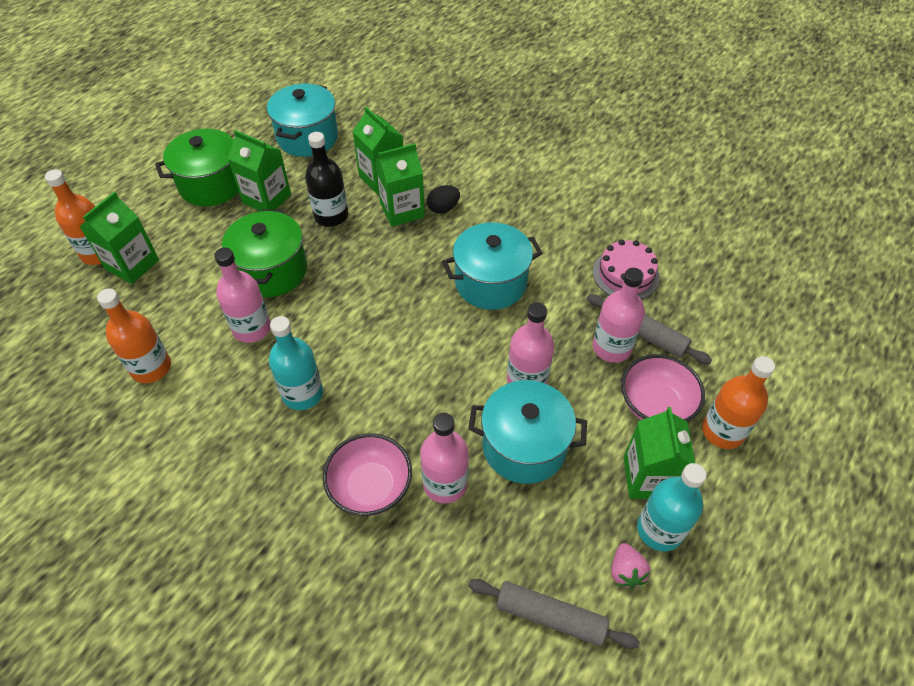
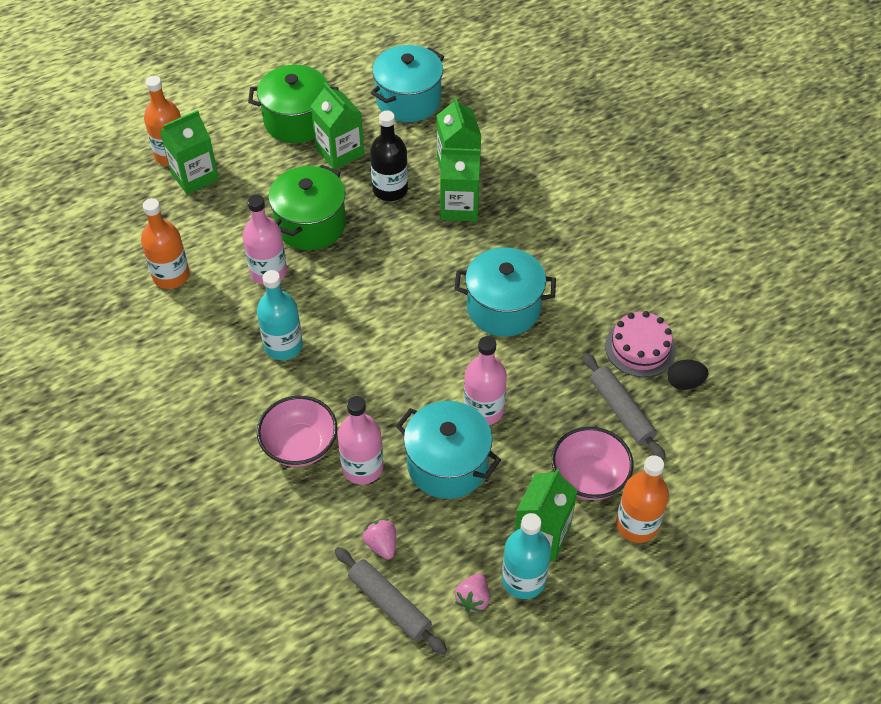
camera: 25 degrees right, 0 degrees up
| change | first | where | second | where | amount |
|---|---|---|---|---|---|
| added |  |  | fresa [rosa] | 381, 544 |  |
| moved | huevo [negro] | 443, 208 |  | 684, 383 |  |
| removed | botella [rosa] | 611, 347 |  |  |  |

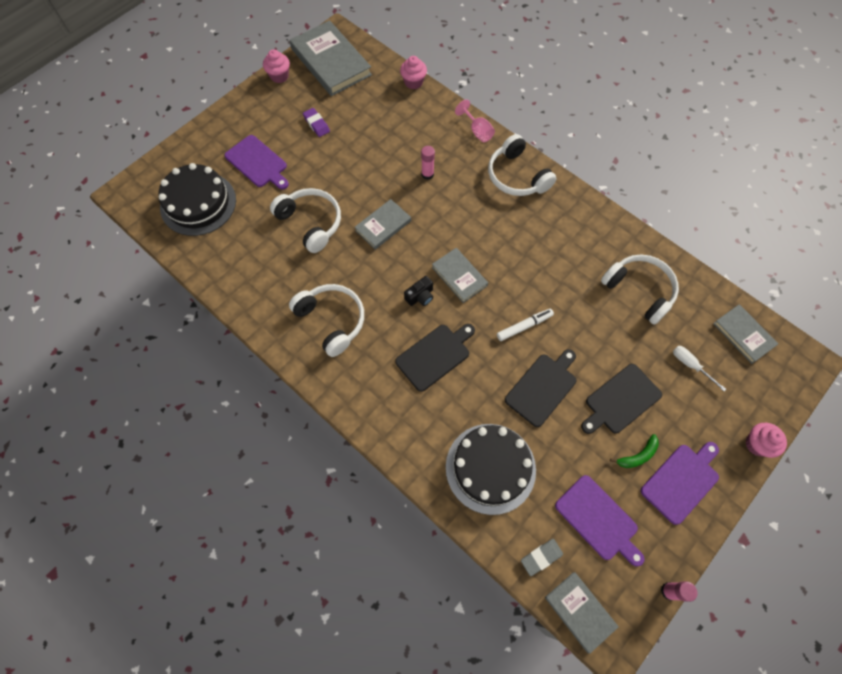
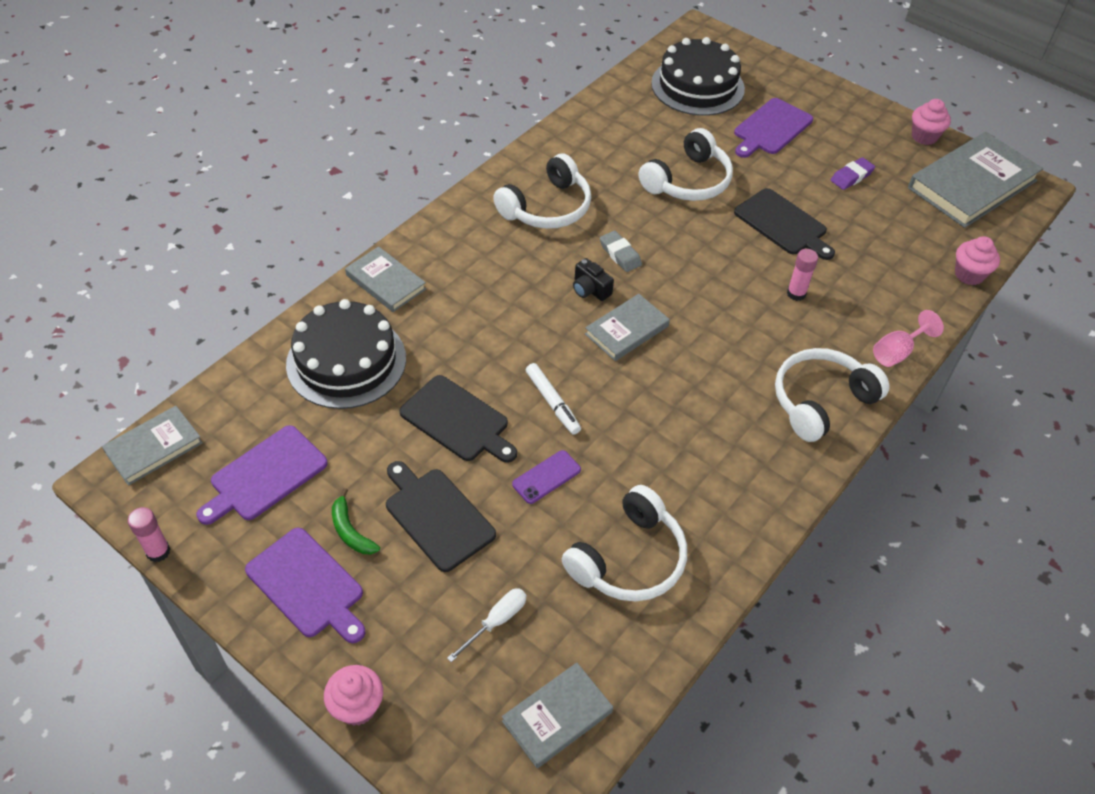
camera: 85 degrees right, 15 degrees down
| change | first | where | second | where | amount |
|---|---|---|---|---|---|
| moved | libro [gris] | 383, 226 |  | 385, 282 |  |
| added |  |  | móvil [morado] | 546, 477 |  |
| moved | goma de borrar [gris] | 541, 557 |  | 620, 254 |  |
| moved | tabla de cortar [negro] | 435, 355 |  | 783, 224 |  |

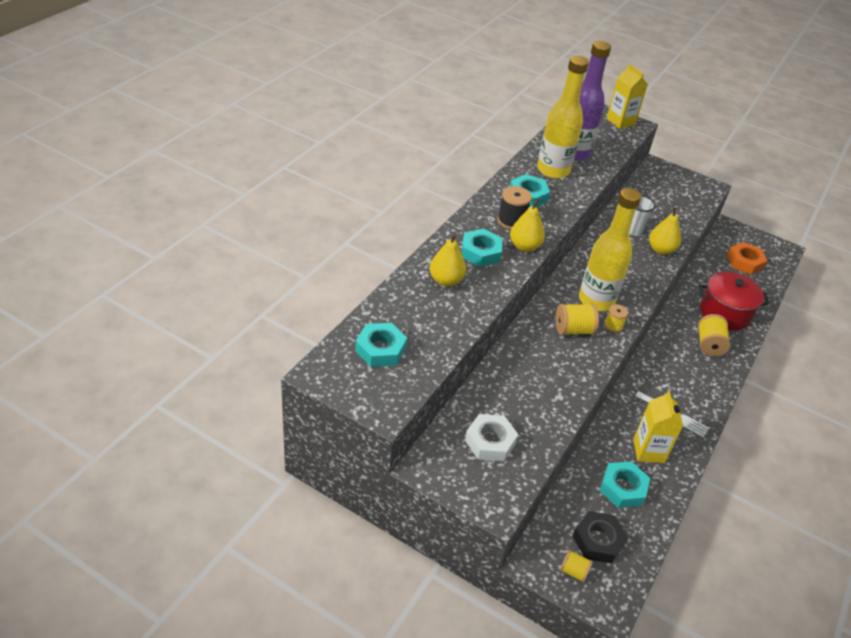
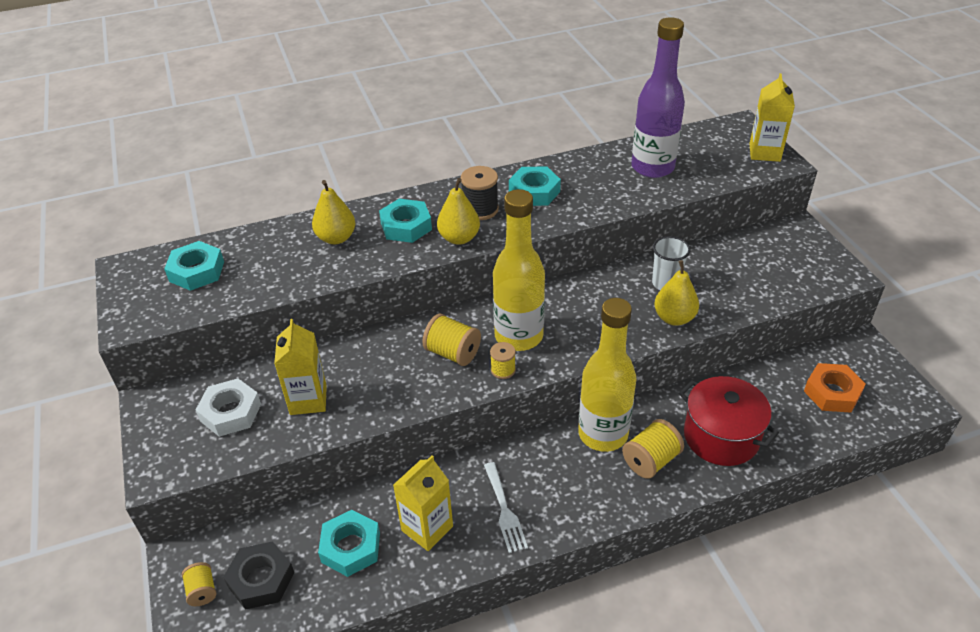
camera: 45 degrees right, 0 degrees up
| change | first | where | second | where | amount |
|---|---|---|---|---|---|
| added |  |  | cartón de leche [amarillo] | 308, 400 |  |
| moved | botella [amarillo] | 553, 170 |  | 603, 434 |  |

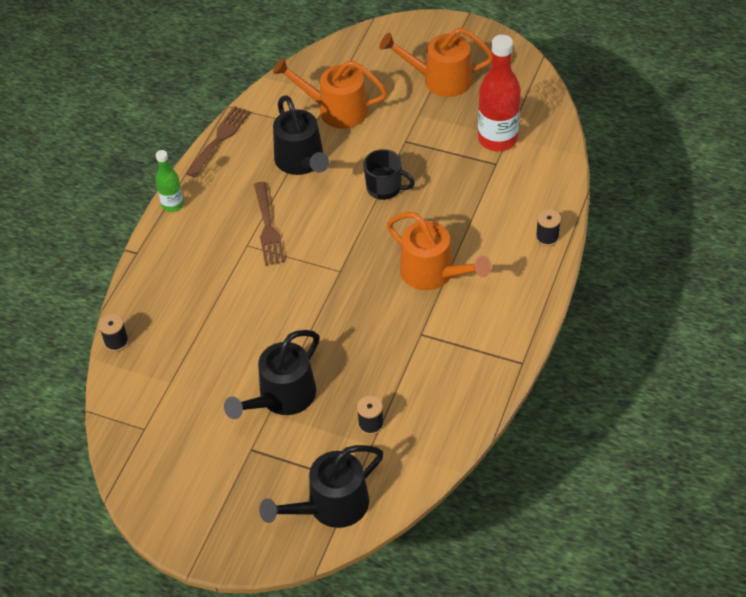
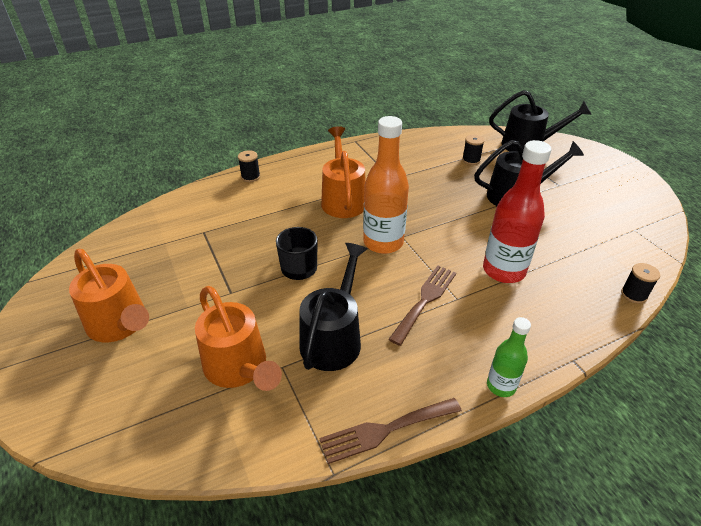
camera: 140 degrees left, 10 degrees down
| change | first | where | second | where | amount |
|---|---|---|---|---|---|
| added |  |  | botella [naranja] | 383, 242 |  |
| moved | botella [rojo] | 497, 139 |  | 504, 270 |  |

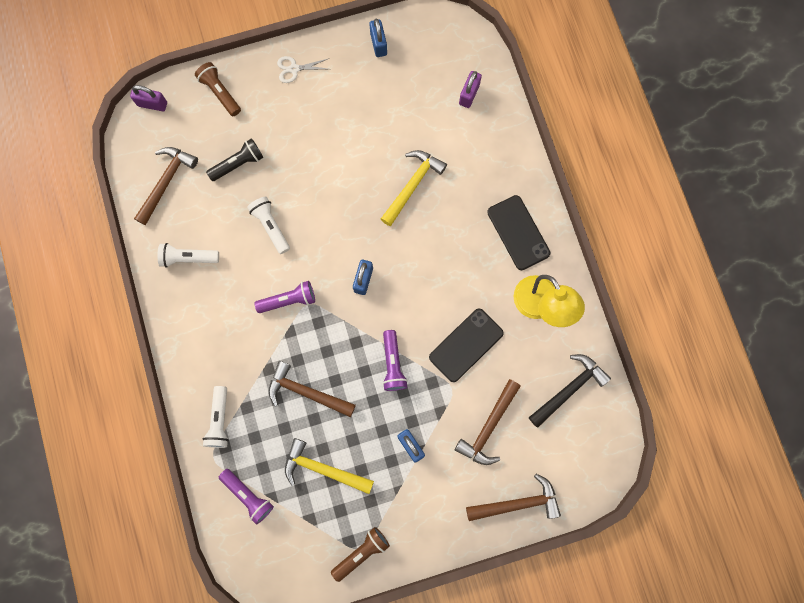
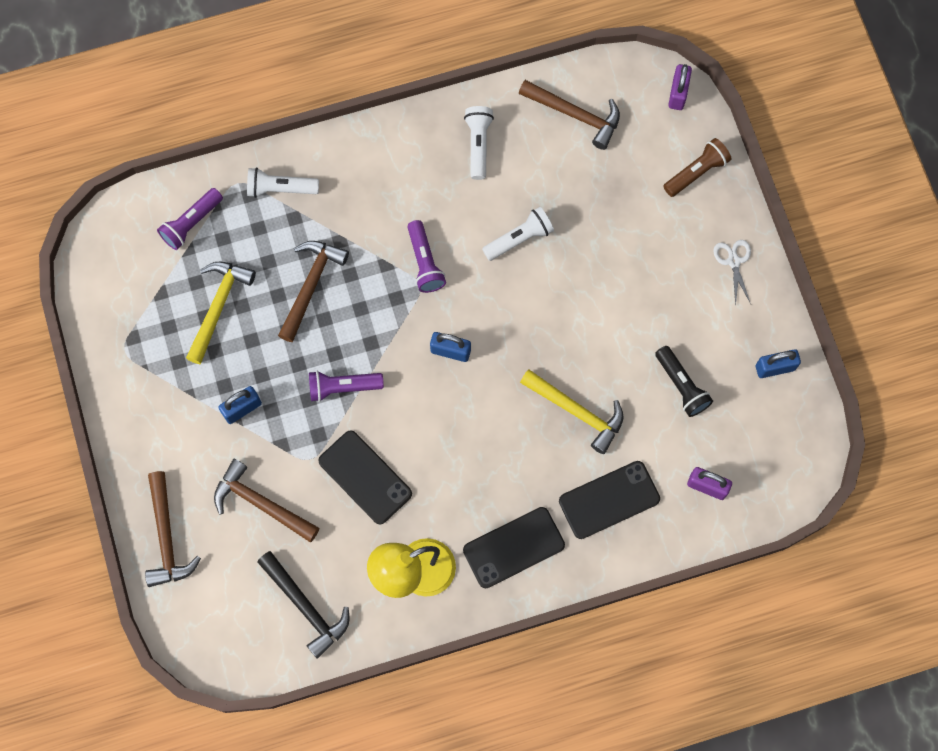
camera: 90 degrees right, 5 degrees down
| change | first | where | second | where | amount |
|---|---|---|---|---|---|
| added |  |  | móvil [negro] | 609, 500 |  |
| moved | lámpara de mano [negro] | 238, 164 |  | 681, 386 |  |
| removed | lámpara de mano [marrón] | 361, 552 |  |  |  |

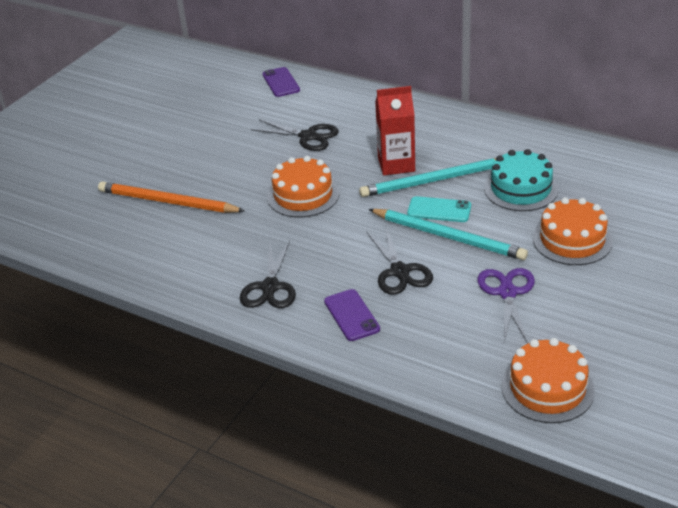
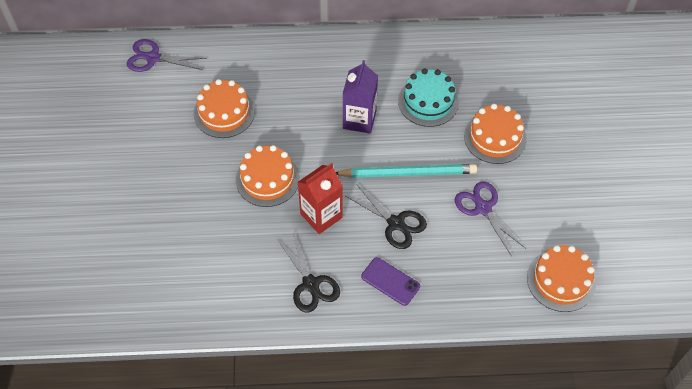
camera: 35 degrees left, 20 degrees up
| change | first | where | second | where | amount |
|---|---|---|---|---|---|
| replaced | móvil [morado] | 281, 82 | tijeras [morado] | 153, 58 |  |
| replaced | tijeras [negro] | 308, 136 | tarta [naranja] | 224, 112 |  |
| moved | cartón de leche [rojo] | 396, 164 |  | 321, 216 |  |
| replaced | lápiz [turquesa] | 434, 181 | cartón de leche [morado] | 359, 120 |  |
| removed | lápiz [naranja] | 168, 202 |  |  |  |
| removed | móvil [turquesa] | 439, 210 |  |  |  |

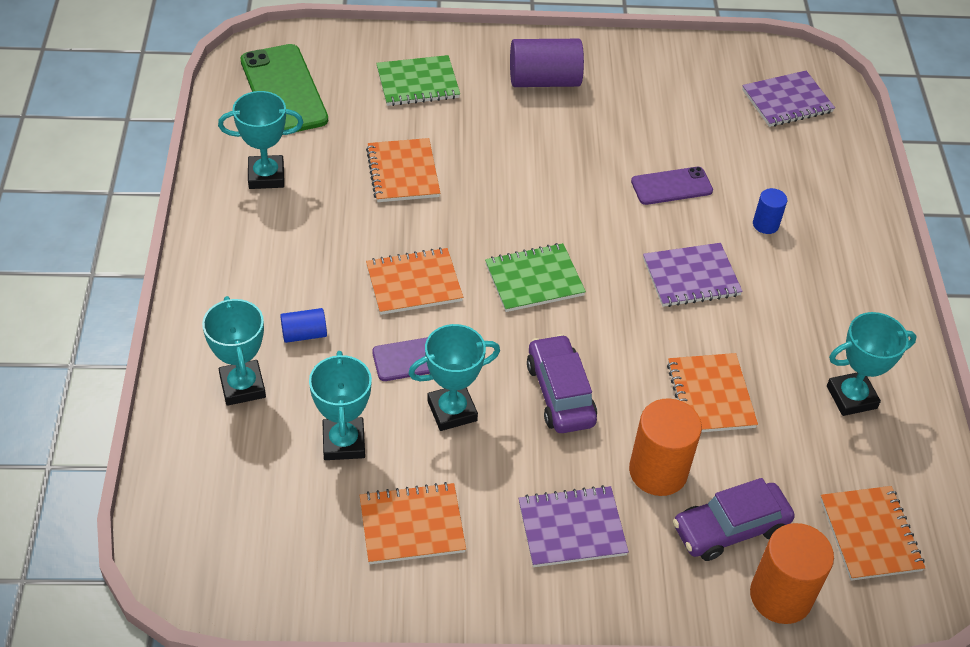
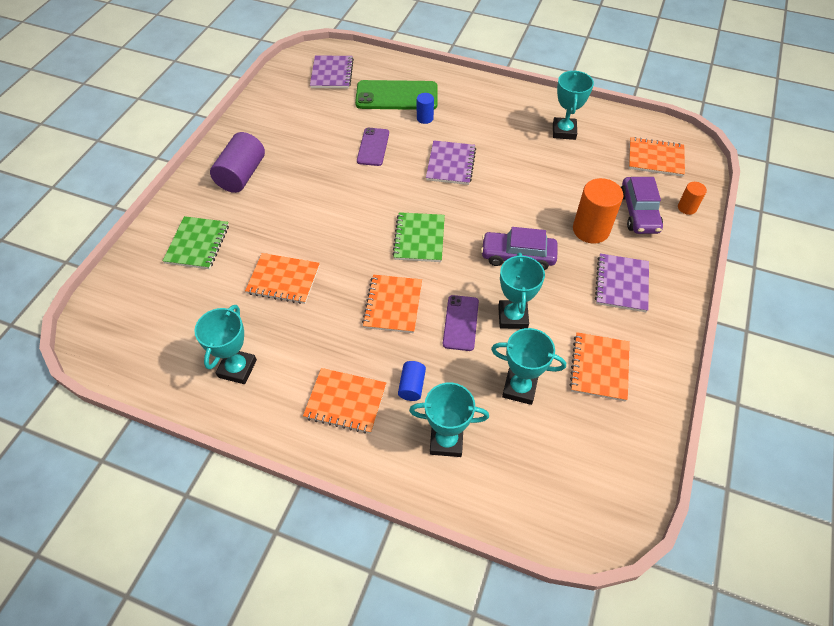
camera: 65 degrees left, 5 degrees up
| change | first | where | second | where | amount |
|---|---|---|---|---|---|
| moved | cuaderno [naranja] | 710, 395 |  | 345, 402 |  |
| moved | móvil [verde] | 283, 90 |  | 396, 96 |  |
| resized | cilindro [naranja] | 780, 596 |  | 687, 207 | x0.52 |

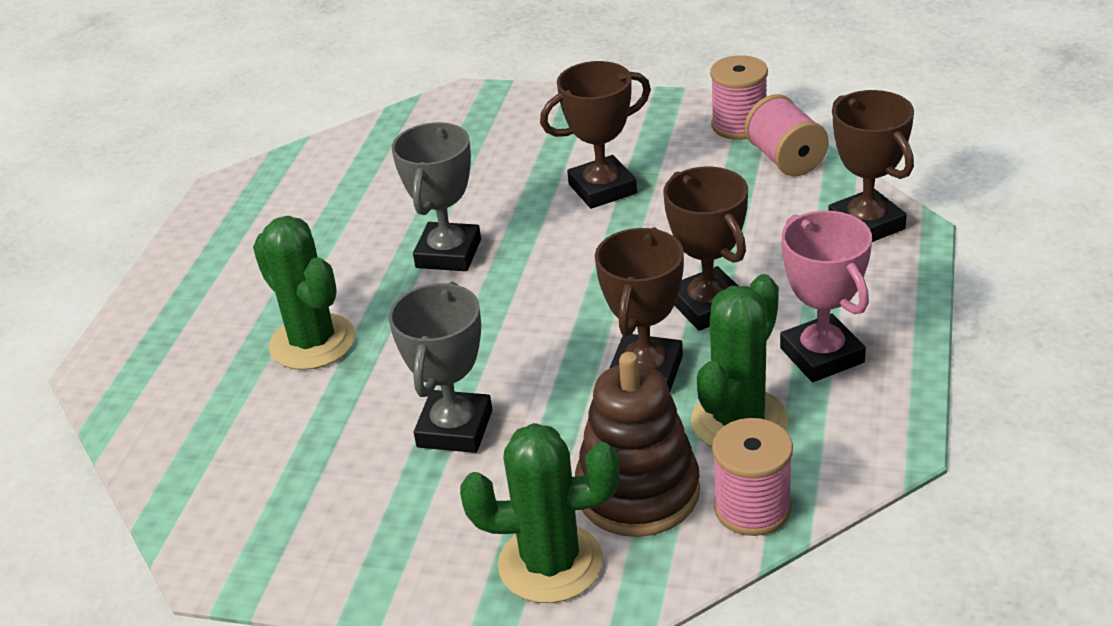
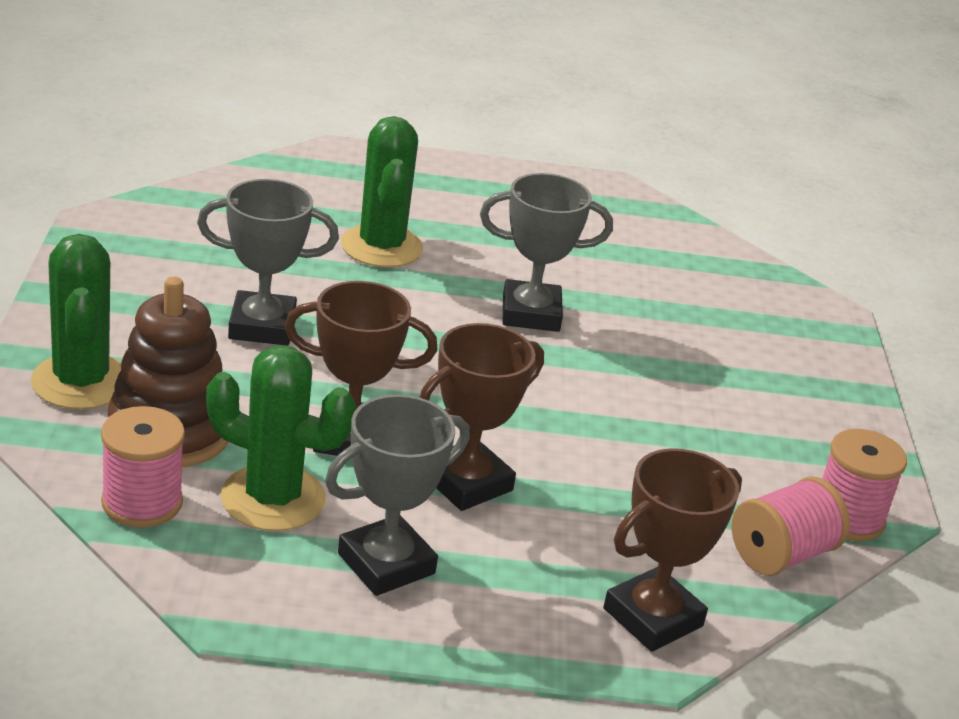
camera: 70 degrees right, 5 degrees down
| change | first | where | second | where | amount |
|---|---|---|---|---|---|
| recoloured | trofeo [rosa] | 821, 355 | trofeo [gris] | 386, 563 |  |
| turned | cactus [verde] | 312, 342 |  | 381, 247 | 45 degrees counterclockwise |
| removed | trofeo [marrón] | 602, 189 |  |  |  |

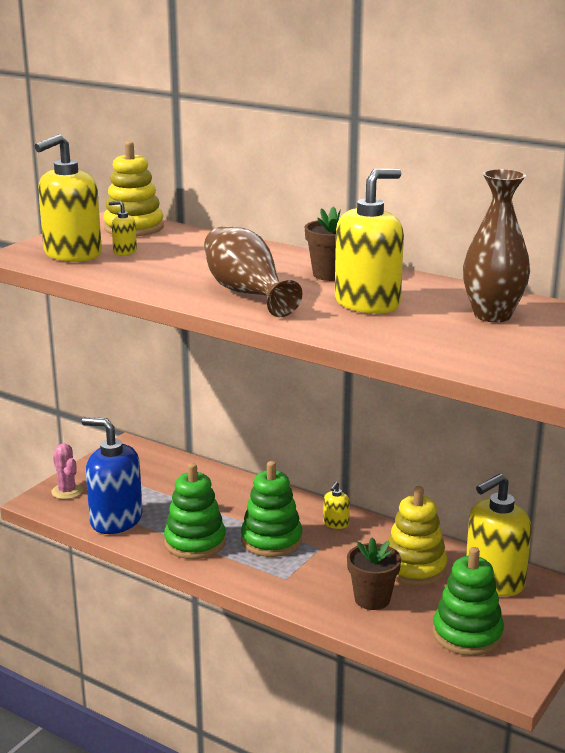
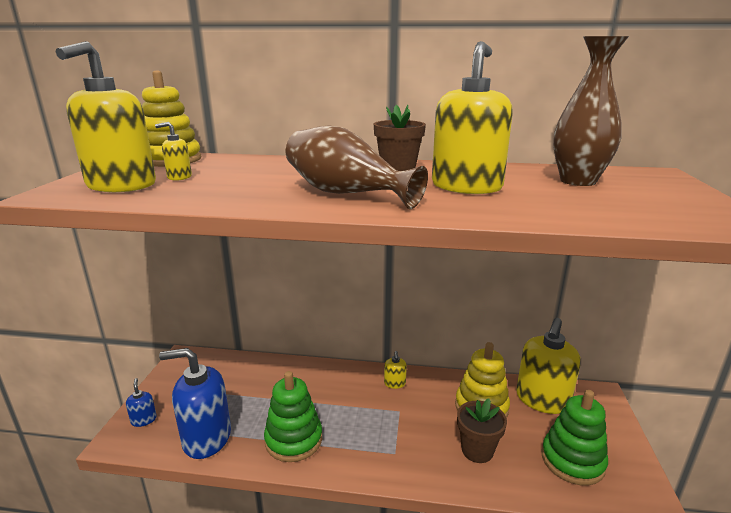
camera: 25 degrees left, 0 degrees up
| change | first | where | second | where | amount |
|---|---|---|---|---|---|
| replaced | cactus [rosa] | 67, 491 | dispensador de jabón [azul] | 144, 420 |  |
| removed | juguete apilable [verde] | 271, 540 |  |  |  |

